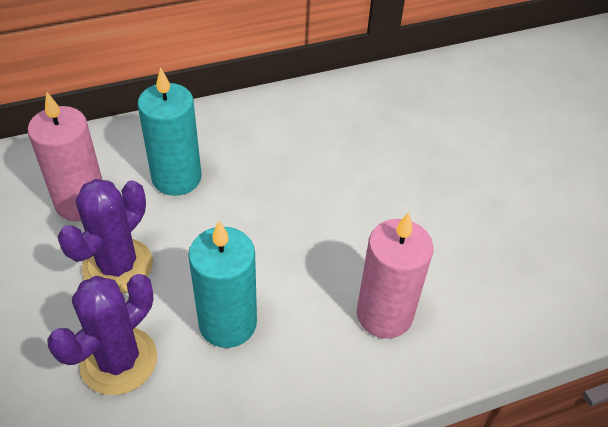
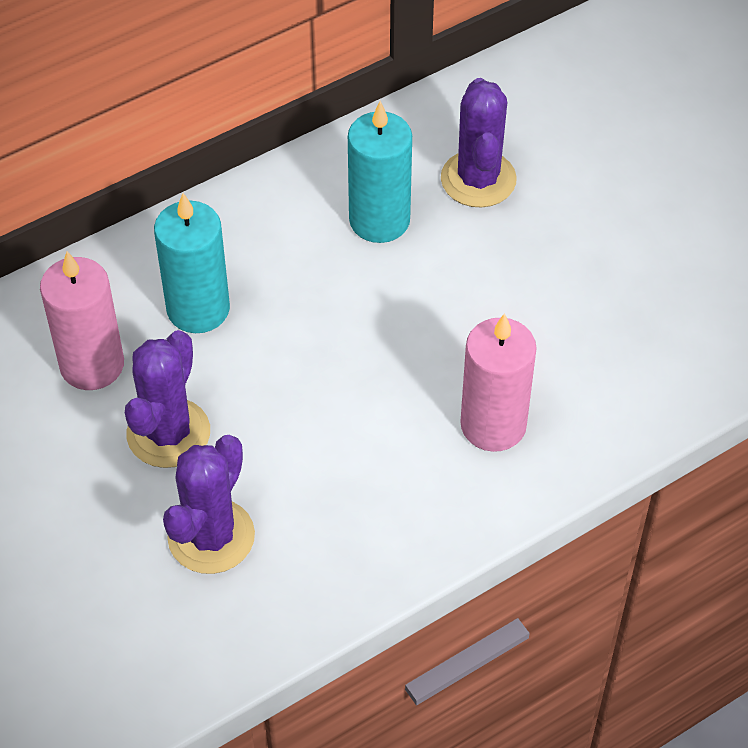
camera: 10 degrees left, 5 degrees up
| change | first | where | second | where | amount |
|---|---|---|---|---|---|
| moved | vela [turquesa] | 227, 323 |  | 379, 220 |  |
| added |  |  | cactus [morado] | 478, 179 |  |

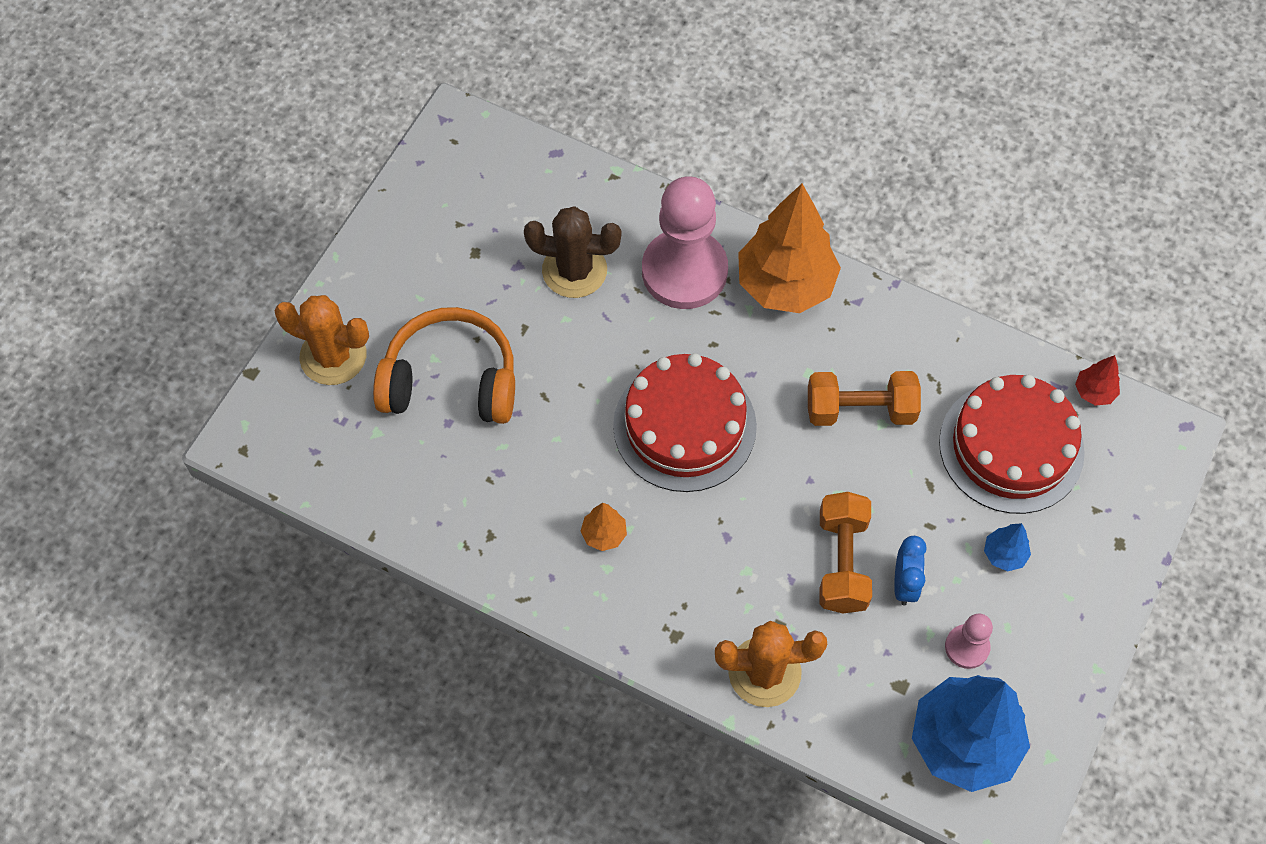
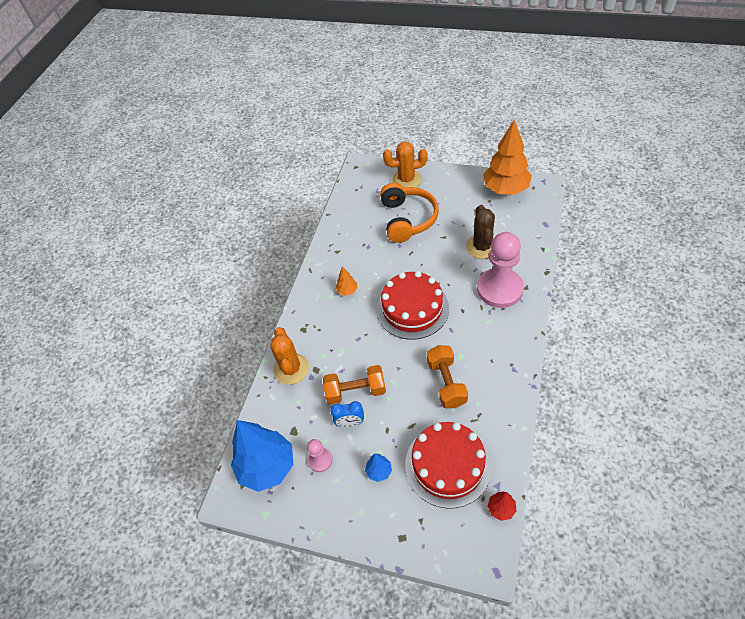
camera: 85 degrees right, 10 degrees down
| change | first | where | second | where | amount |
|---|---|---|---|---|---|
| turned | cactus [naranja] | 333, 356 |  | 406, 180 | 75 degrees clockwise |
| moved | árbol [naranja] | 785, 285 |  | 505, 189 |  |

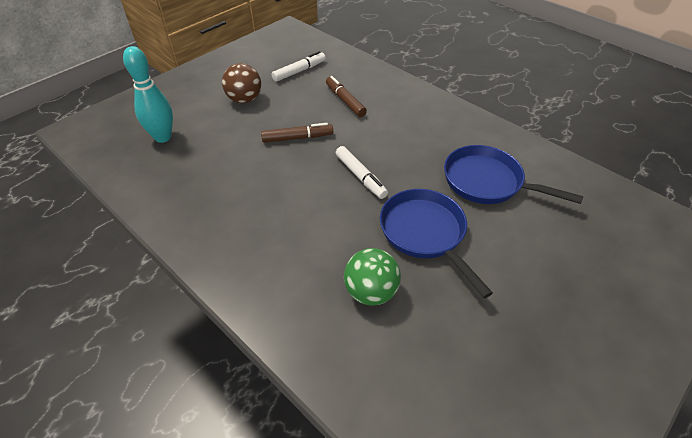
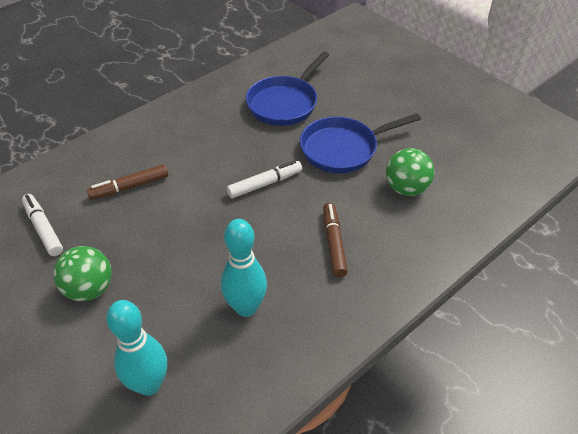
camera: 85 degrees left, 0 degrees up
| change | first | where | second | where | amount |
|---|---|---|---|---|---|
| recoloured | pelota [marrón] | 244, 99 | pelota [verde] | 89, 289 |  |
| added |  |  | bolo [turquesa] | 246, 307 |  |
| moved | rotulador [marrón] | 297, 138 |  | 333, 243 |  |

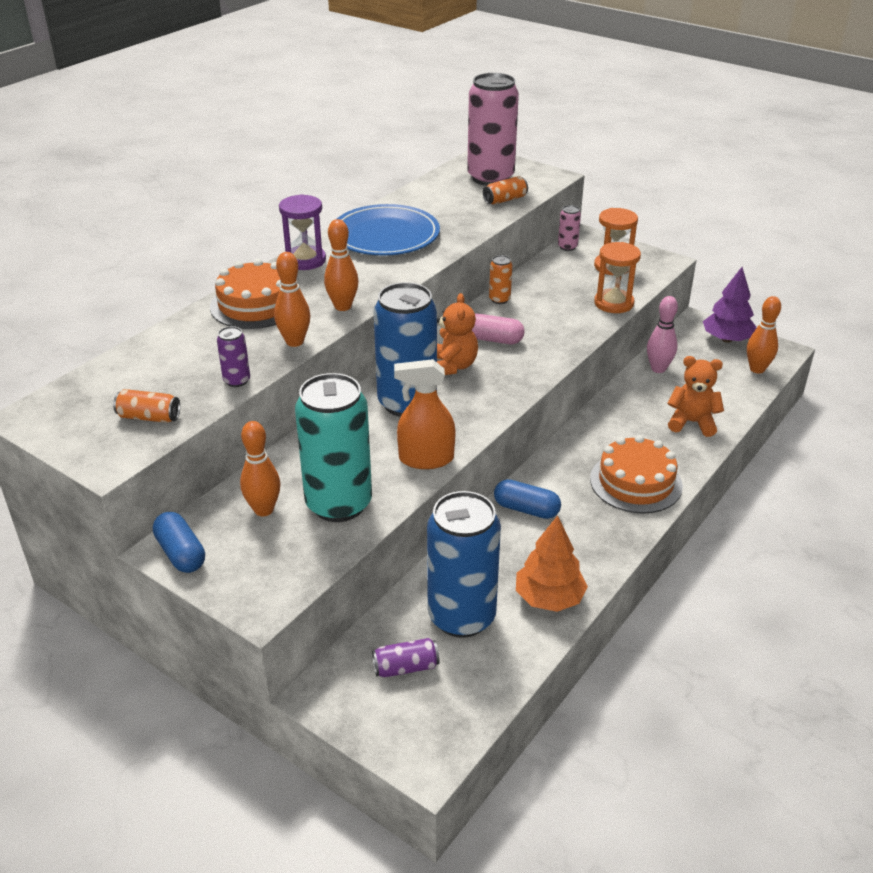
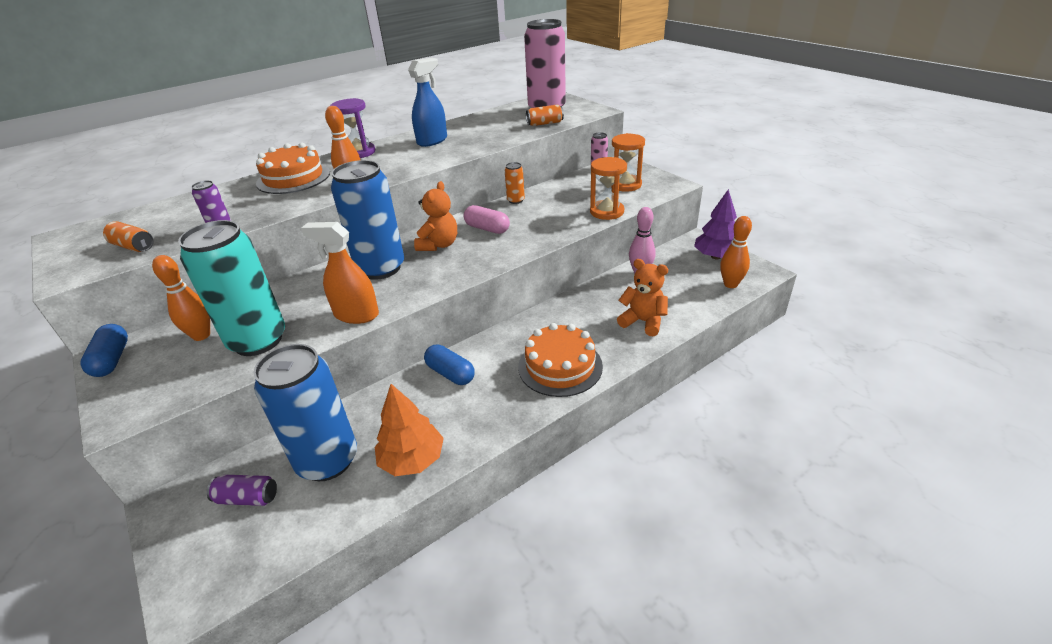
camera: 20 degrees right, 0 degrees up
| change | first | where | second | where | amount |
|---|---|---|---|---|---|
| replaced | plato [azul] | 385, 235 | pulverizador [azul] | 432, 141 |  |
| removed | bolo [naranja] | 294, 342 |  |  |  |

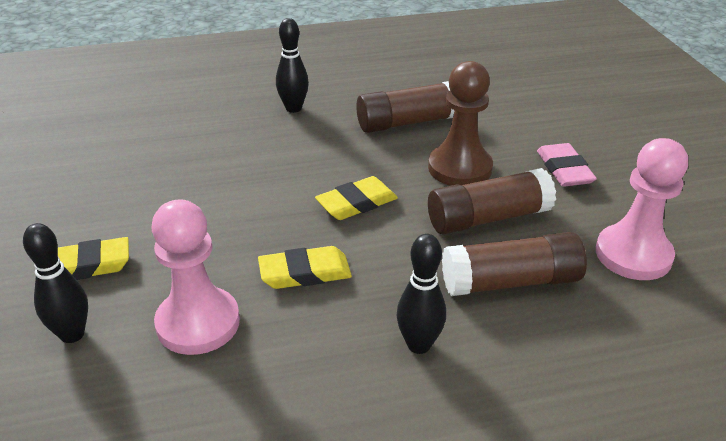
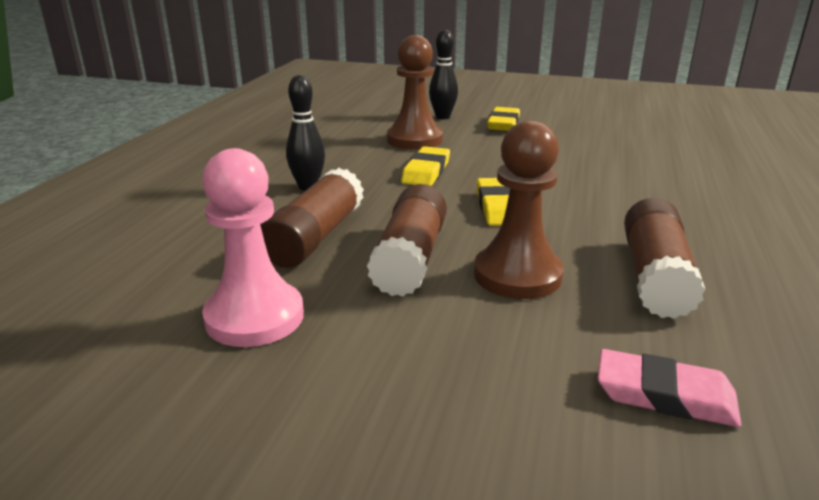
camera: 120 degrees right, 10 degrees down
| change | first | where | second | where | amount |
|---|---|---|---|---|---|
| recoloured | peón [rosa] | 198, 323 | peón [marrón] | 414, 140 |  |
| moved | goma de borrar [rosa] | 564, 169 |  | 665, 395 |  |
| removed | bolo [negro] | 293, 108 |  |  |  |

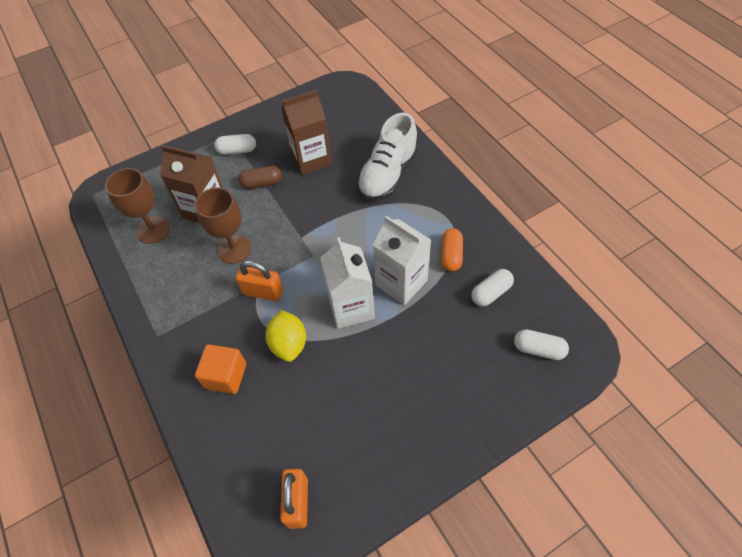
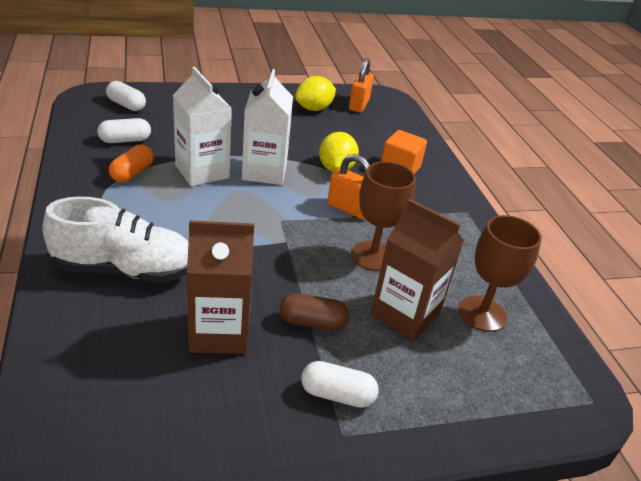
camera: 170 degrees left, 20 degrees down
| change | first | where | second | where | amount |
|---|---|---|---|---|---|
| turned | zapato [blanco] | 388, 175 |  | 125, 269 | 45 degrees clockwise |
| added |  |  | limón [amarillo] | 314, 109 |  |

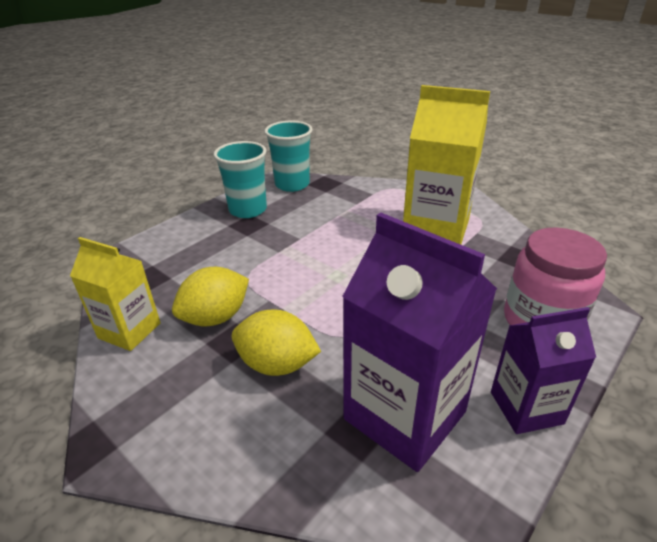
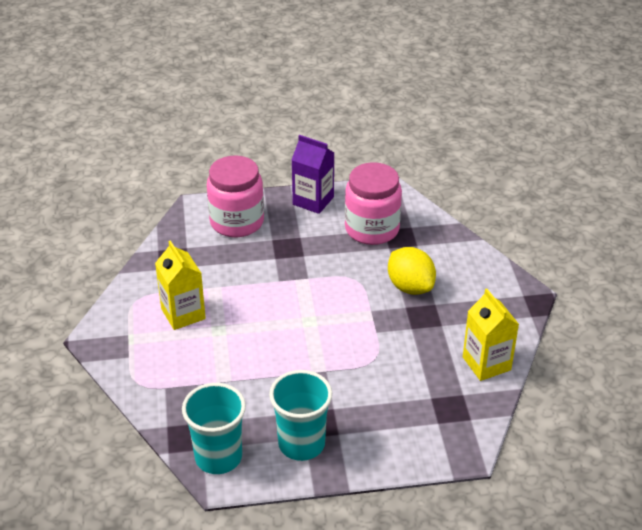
camera: 140 degrees left, 5 degrees up
| change | first | where | second | where | amount |
|---|---|---|---|---|---|
| resized | cartón de leche [amarillo] | 435, 229 |  | 183, 314 | x0.60 |
| replaced | cartón de leche [morado] | 404, 415 | tarro [rosa] | 372, 229 |  |
| removed | limón [amarillo] | 216, 317 |  |  |  |

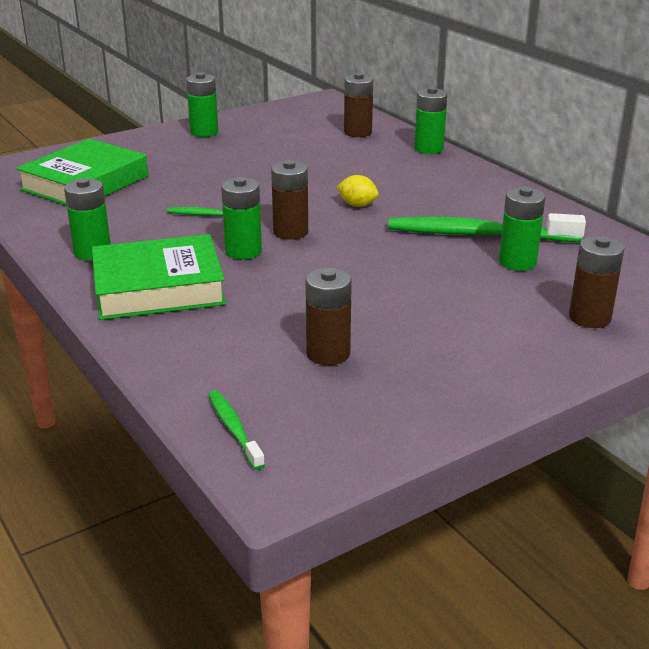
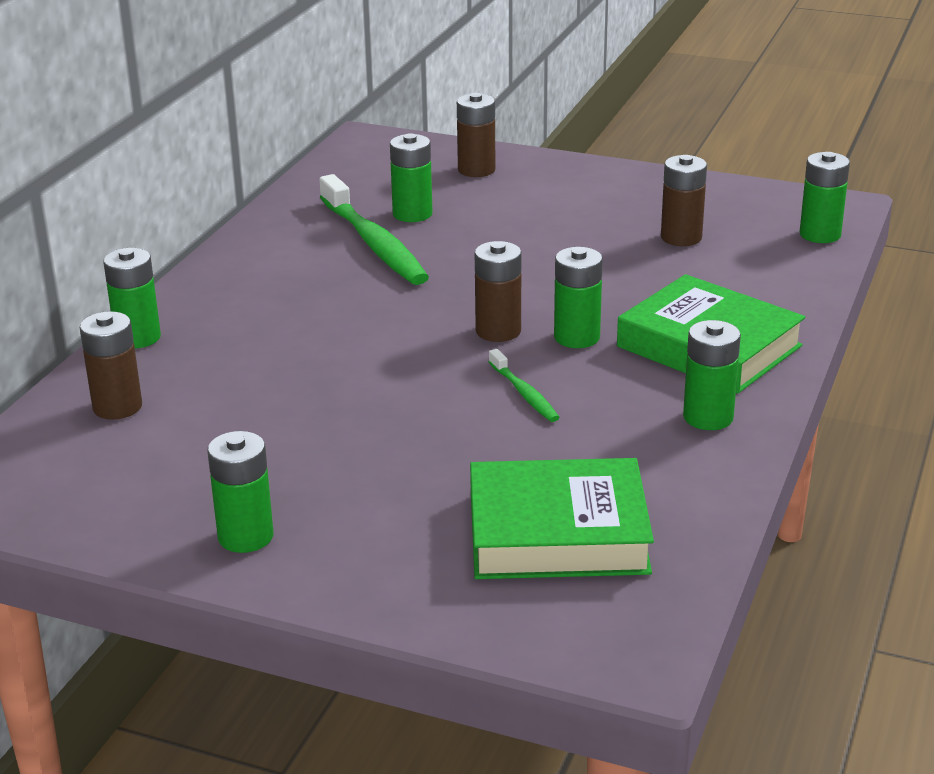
camera: 125 degrees left, 0 degrees up
| change | first | where | second | where | amount |
|---|---|---|---|---|---|
| replaced | cepillo de dientes [verde] | 234, 429 | pila [verde] | 820, 234 |  |
| removed | limón [amarillo] | 357, 205 |  |  |  |

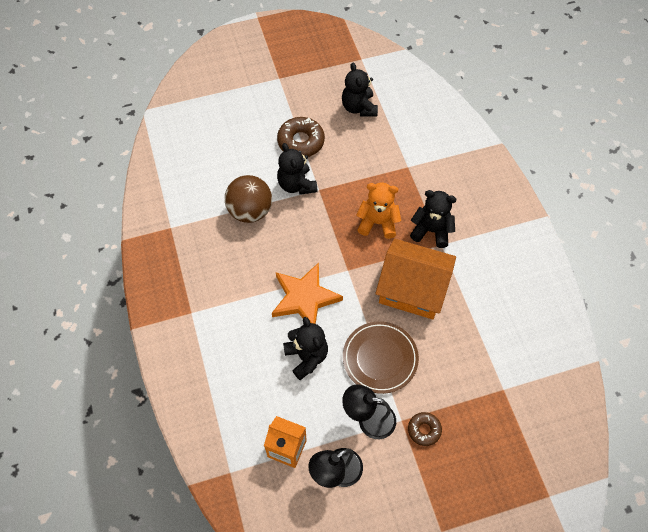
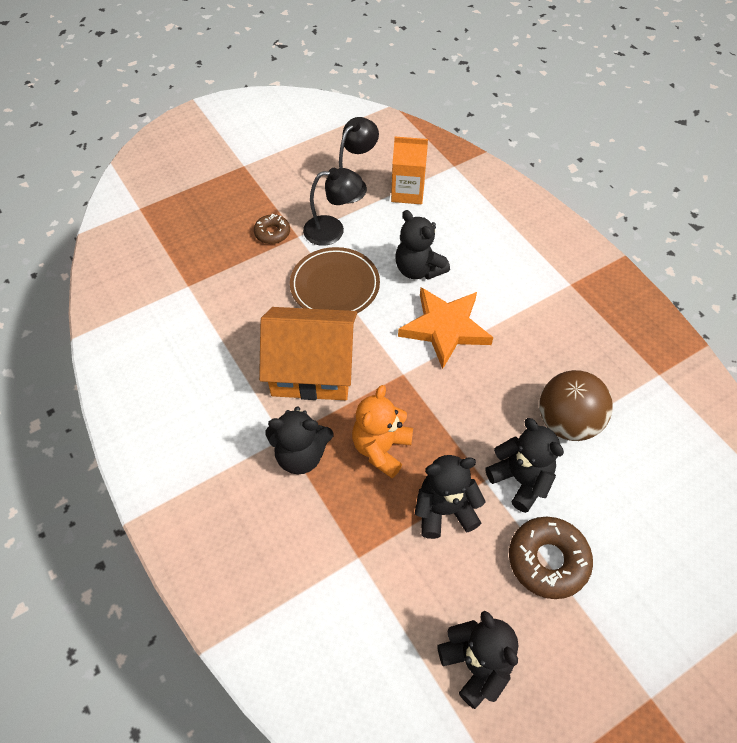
camera: 165 degrees right, 5 degrees down
| change | first | where | second | where | amount |
|---|---|---|---|---|---|
| turned | osito [naranja] | 378, 223 |  | 381, 448 | 120 degrees clockwise |
| added |  |  | osito [negro] | 444, 510 |  |

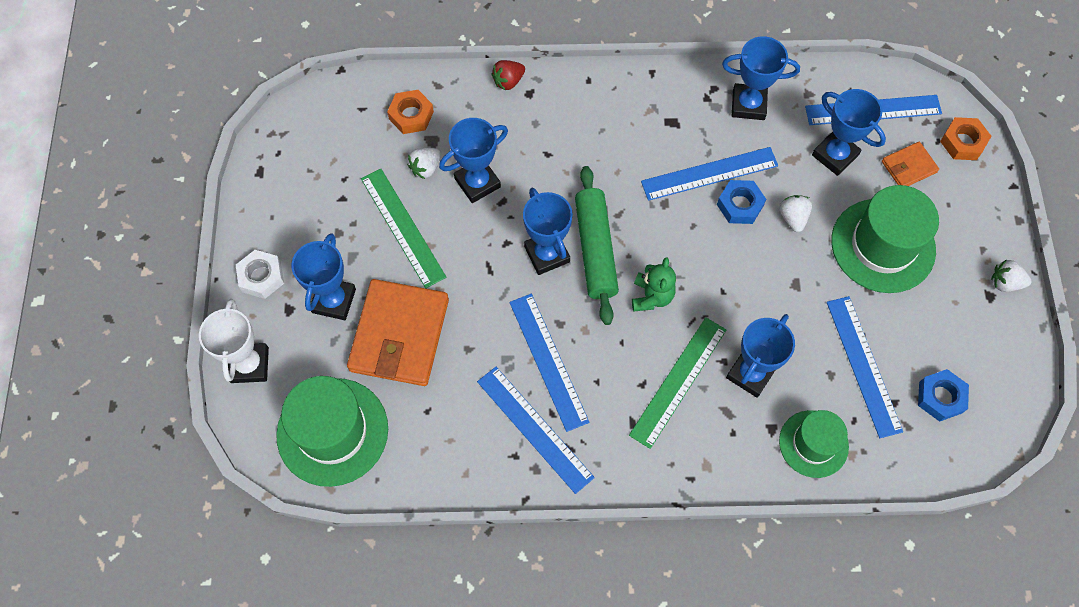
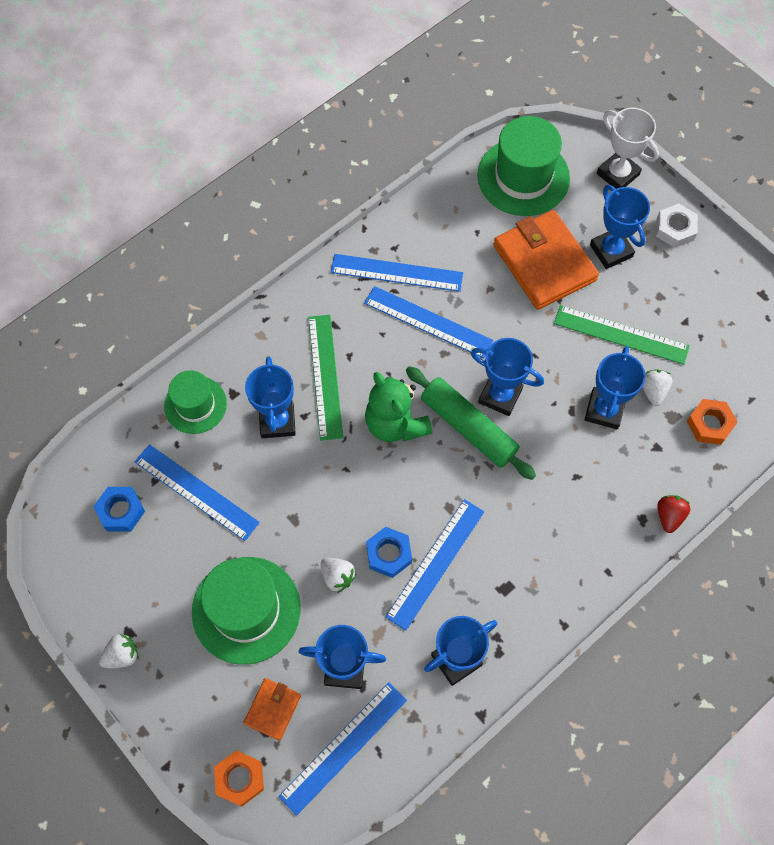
camera: 140 degrees right, 0 degrees up
| change | first | where | second | where | amount |
|---|---|---|---|---|---|
| resized | osito [verde] | 651, 296 |  | 395, 423 | x1.52 |

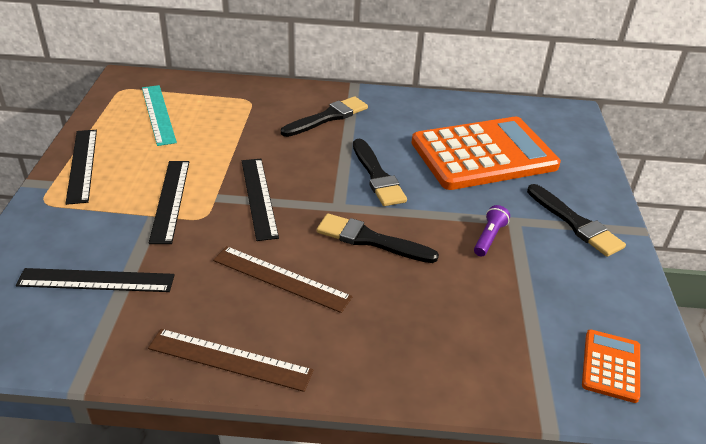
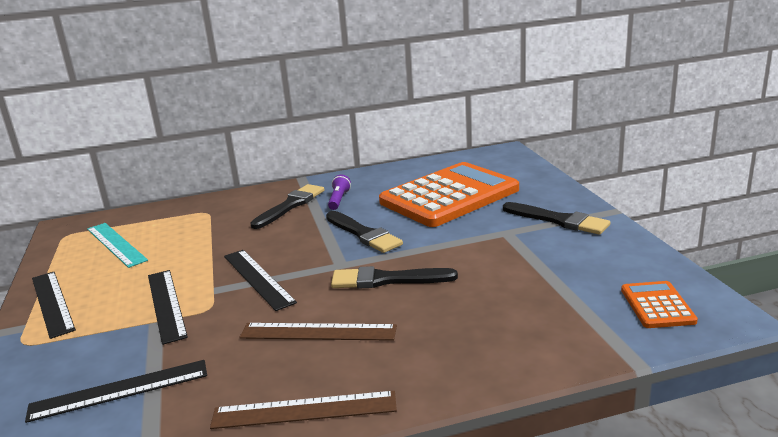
camera: 15 degrees left, 15 degrees down
| change | first | where | second | where | amount |
|---|---|---|---|---|---|
| moved | lámpara de mano [morado] | 489, 238 |  | 339, 200 |  |

